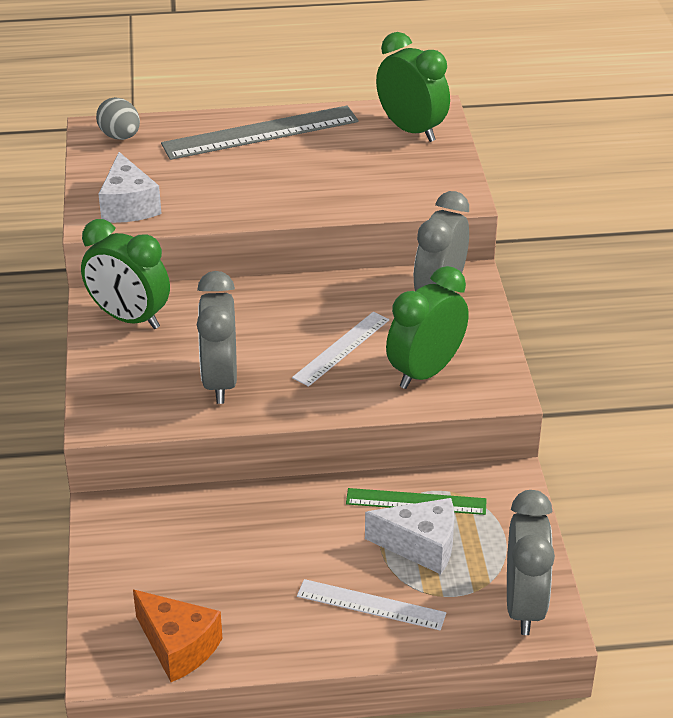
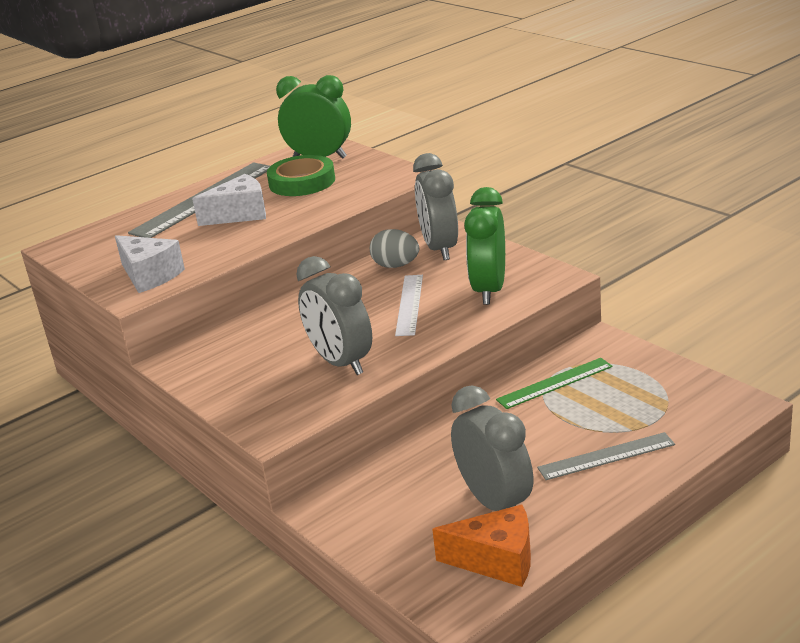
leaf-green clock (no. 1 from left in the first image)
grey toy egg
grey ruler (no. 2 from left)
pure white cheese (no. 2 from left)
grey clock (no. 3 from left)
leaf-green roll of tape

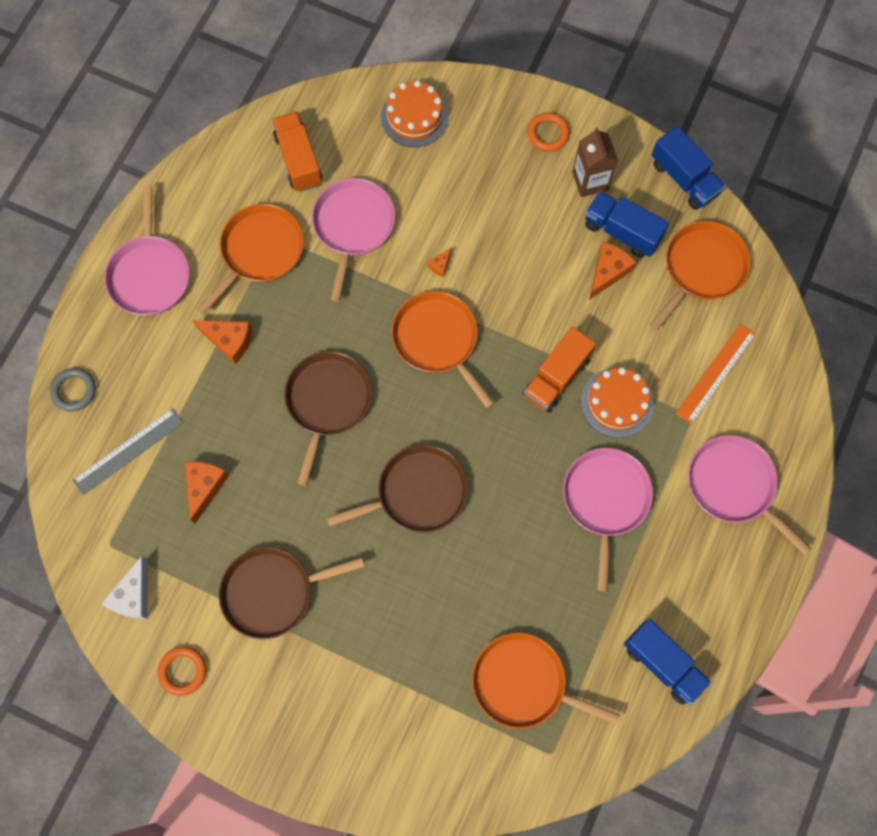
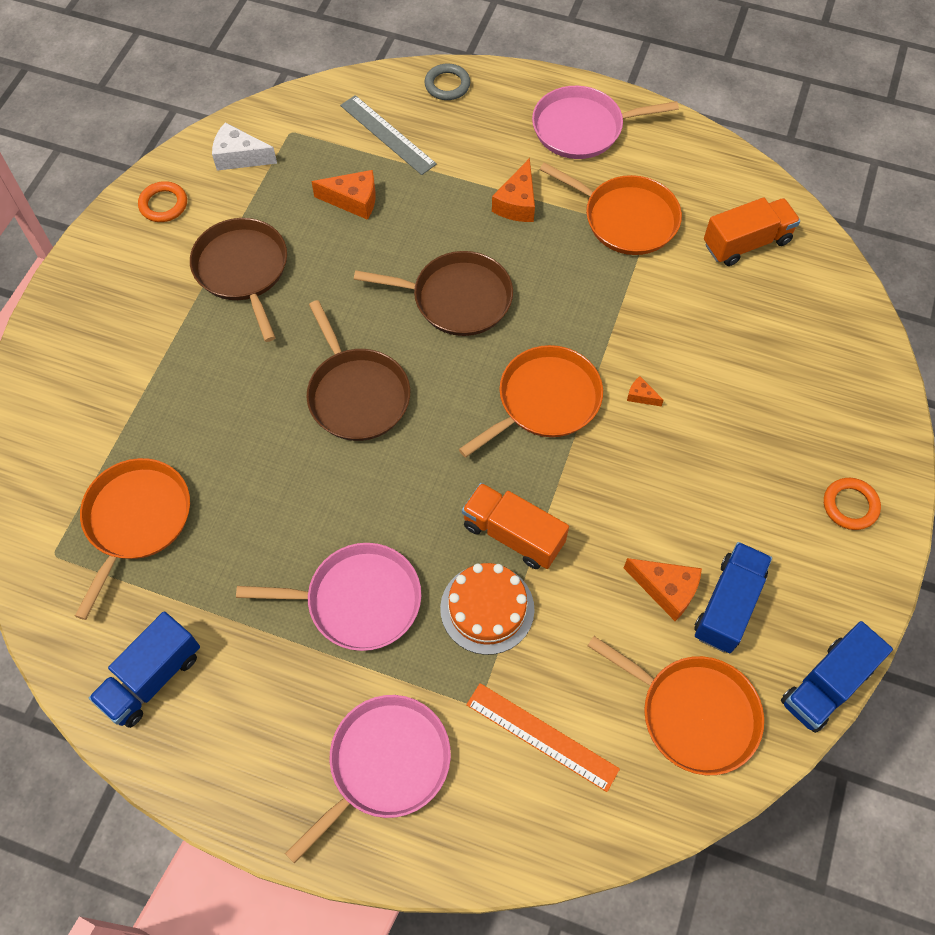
rosy skillet (no. 2 from left in the first image)
orange gateau (no. 1 from left in the first image)
russet juice carton

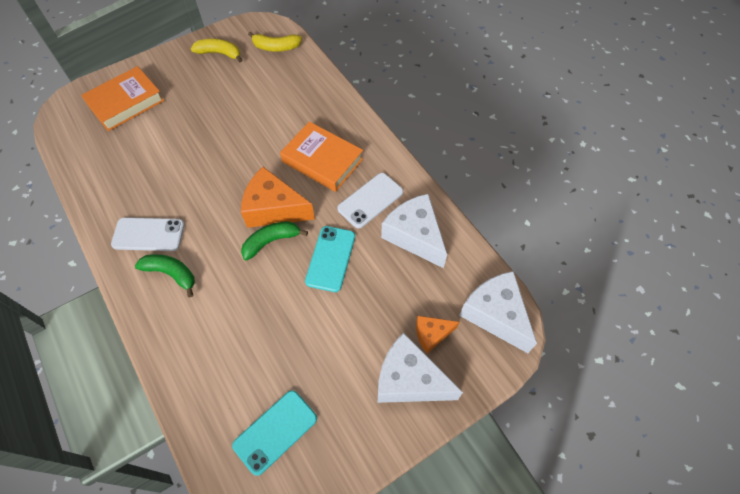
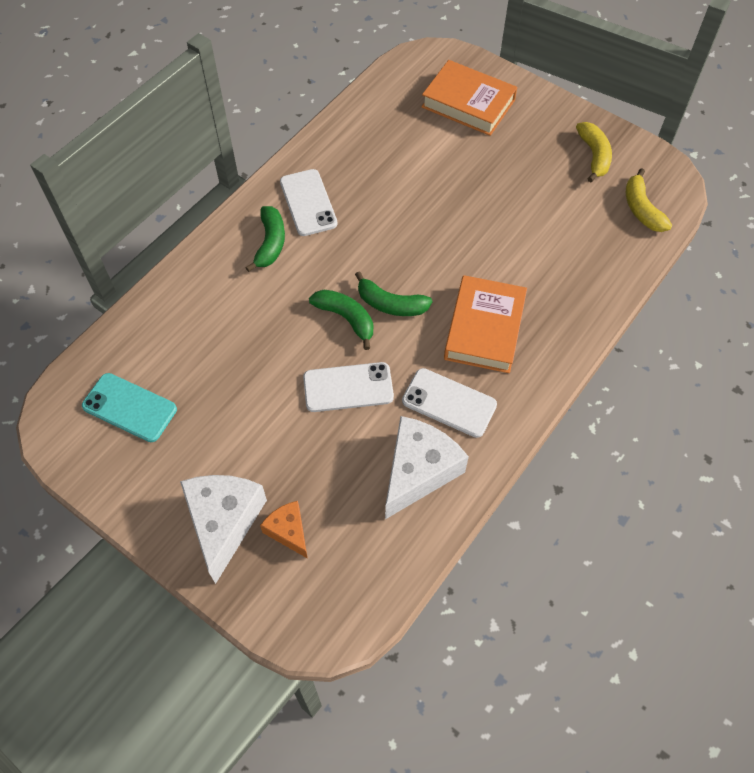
leaf-green banana (no. 3 from left)
pure white phone (no. 2 from left)
pure white cheese (no. 3 from left in the first image)

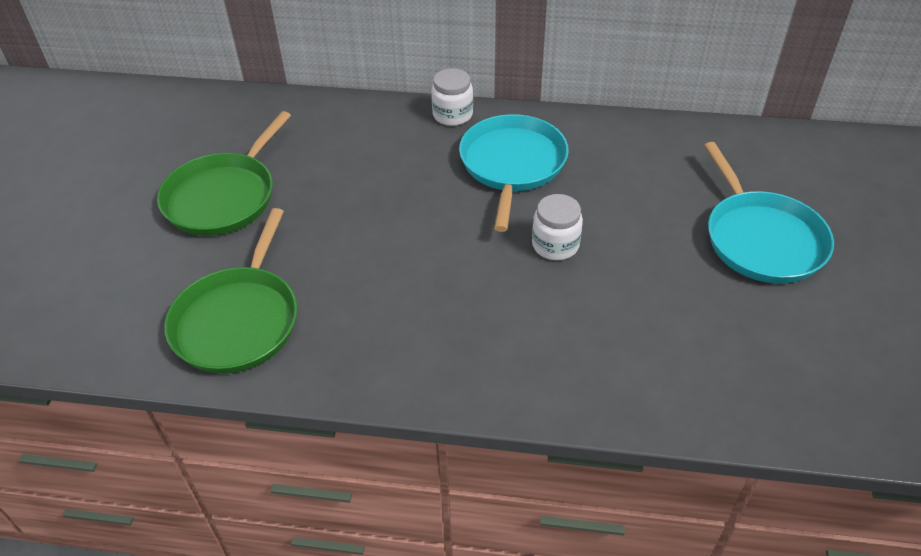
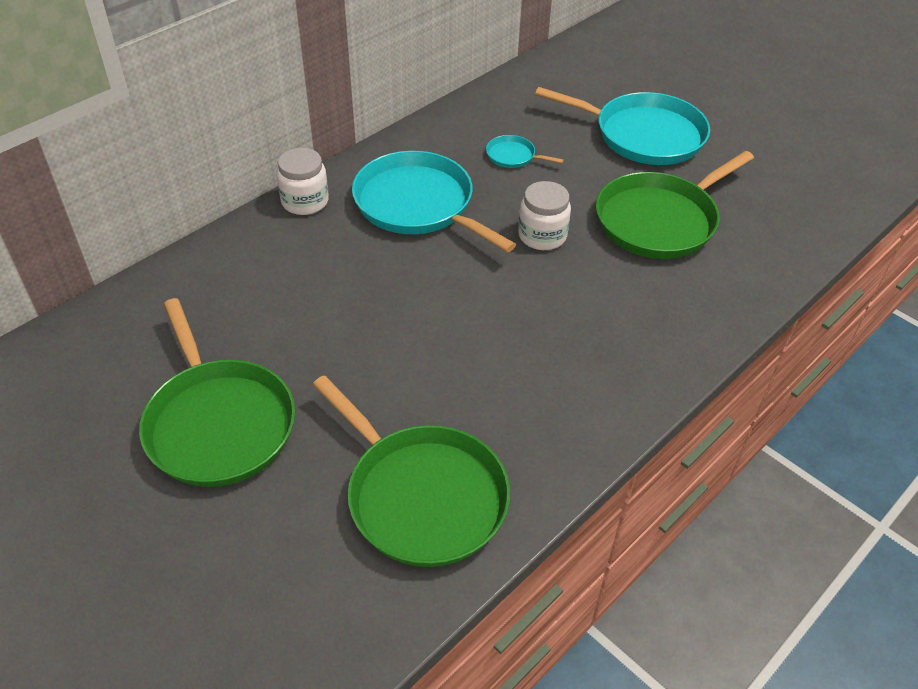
aqua skillet (no. 2 from left)
leaf-green skillet (no. 3 from left)

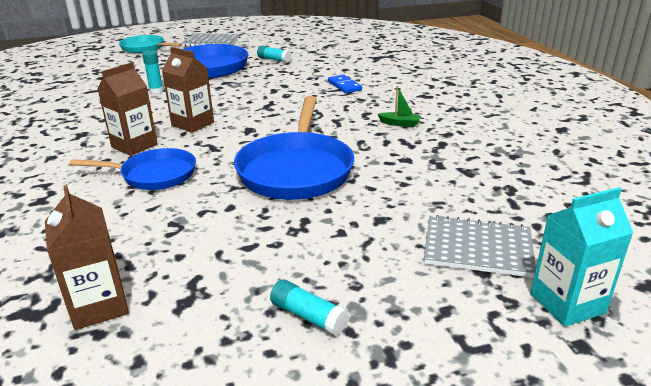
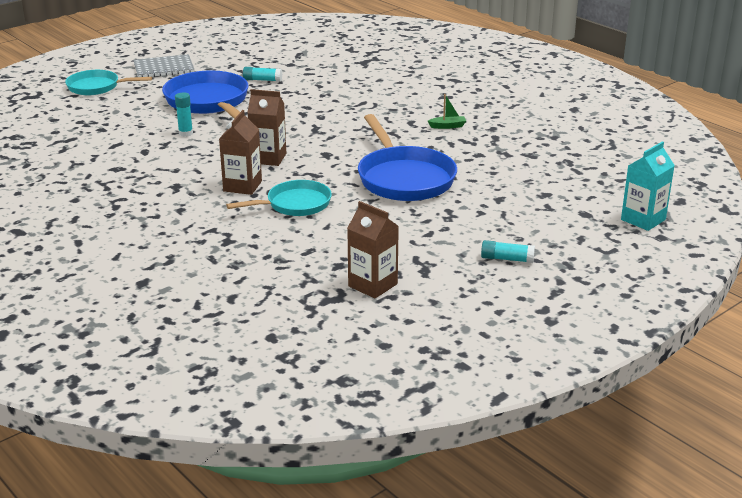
aqua skillet (no. 2 from left)
blue domino piece
grey notepad (no. 2 from left in the first image)

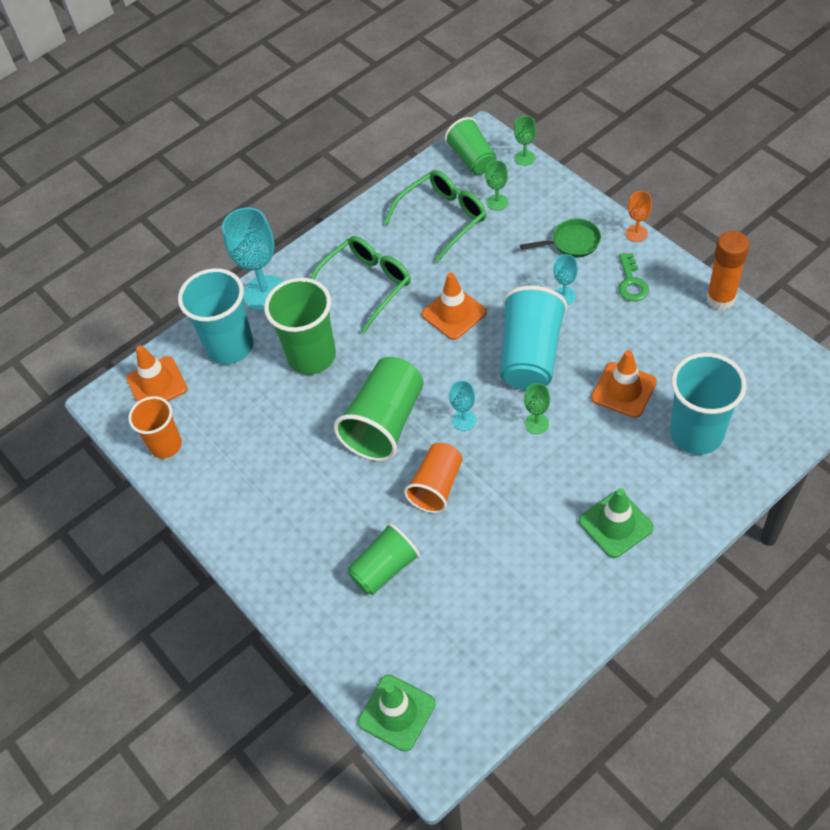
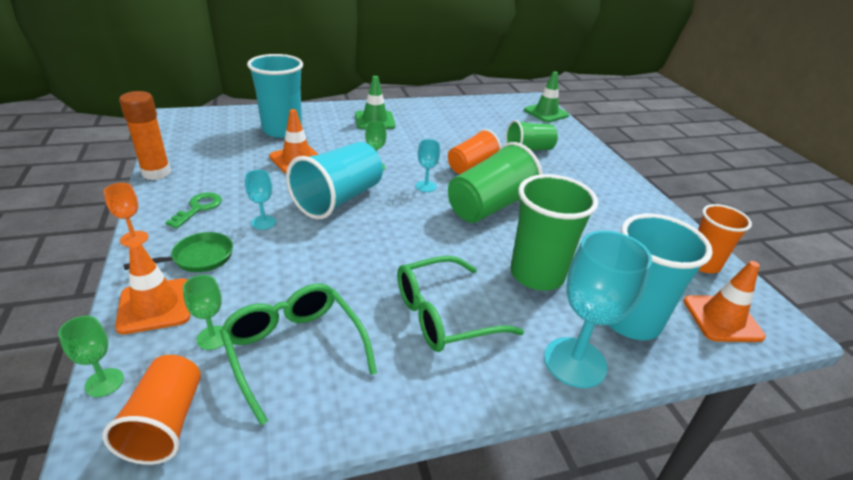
leaf-green glasses (no. 1 from left)
orange traffic cone (no. 1 from left)
orange tumbler (no. 1 from left)
leaf-green skillet

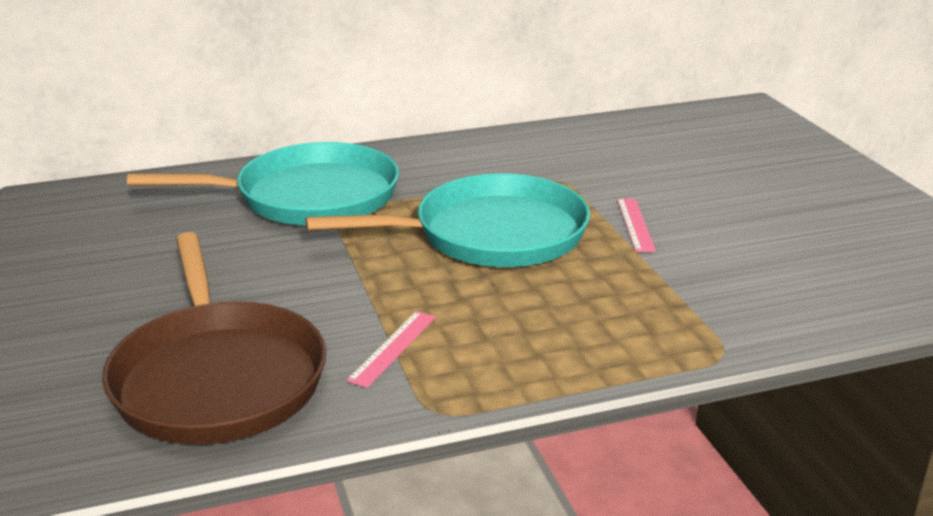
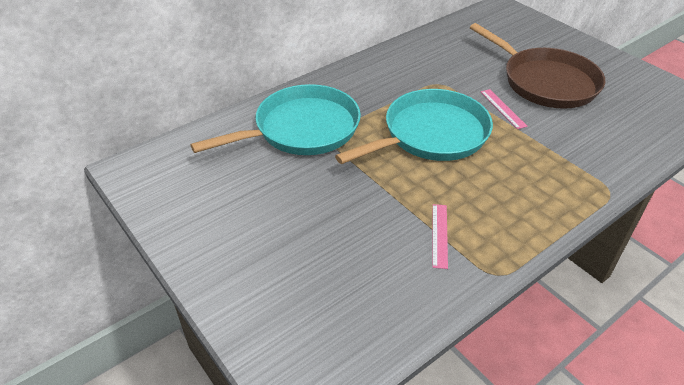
russet skillet

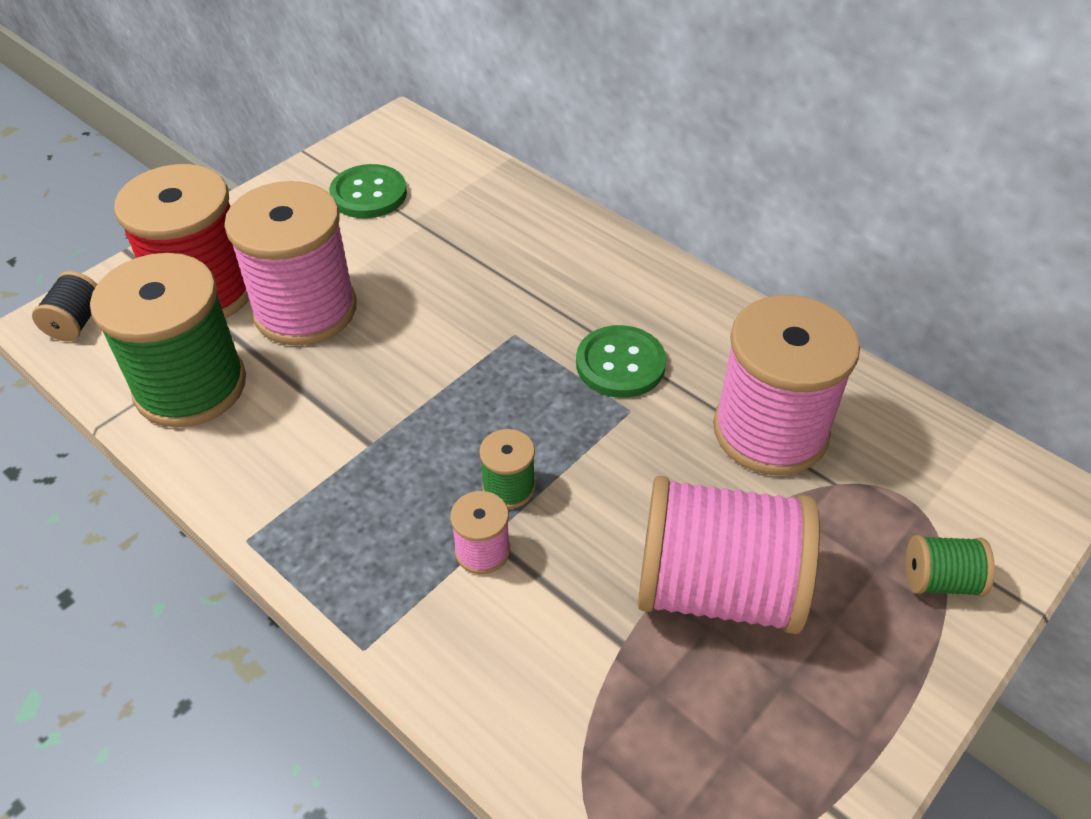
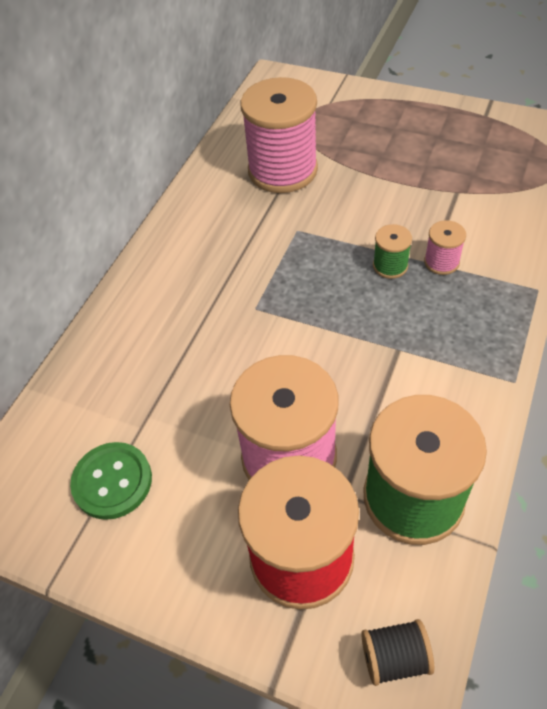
leaf-green button (no. 2 from left in the first image)
rosy spool (no. 3 from left in the first image)
leaf-green spool (no. 3 from left in the first image)

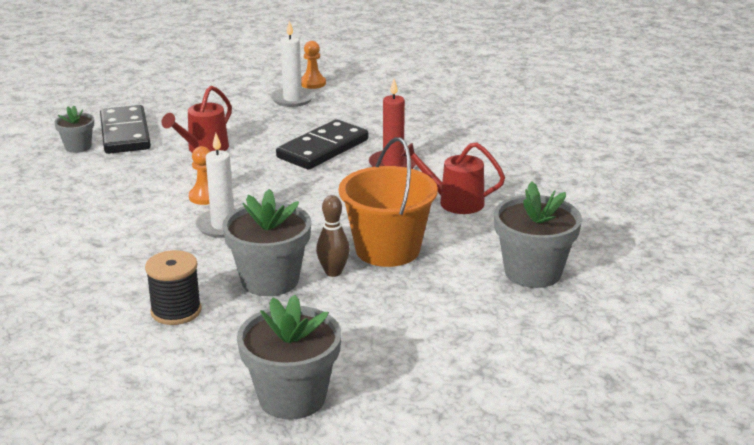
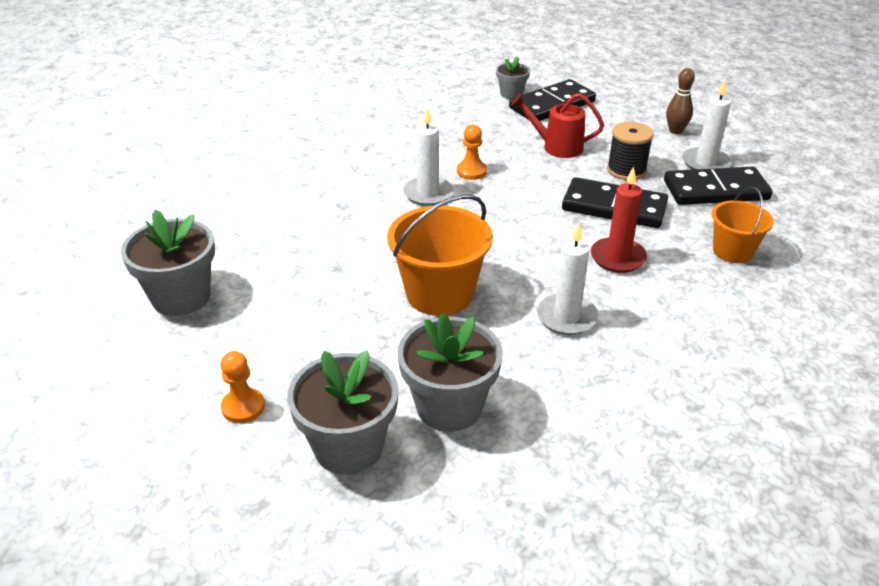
ebony spool
grey flower pot (no. 2 from left)
orange pawn (no. 1 from left)
russet bowling pin
pure white wax candle (no. 2 from left)
ebony domino piece (no. 3 from left)
orange bucket (no. 2 from left)

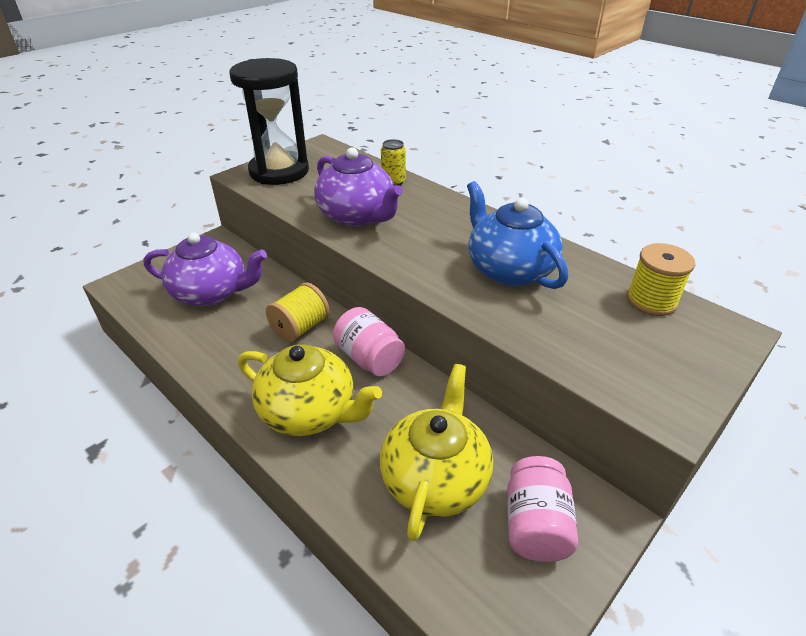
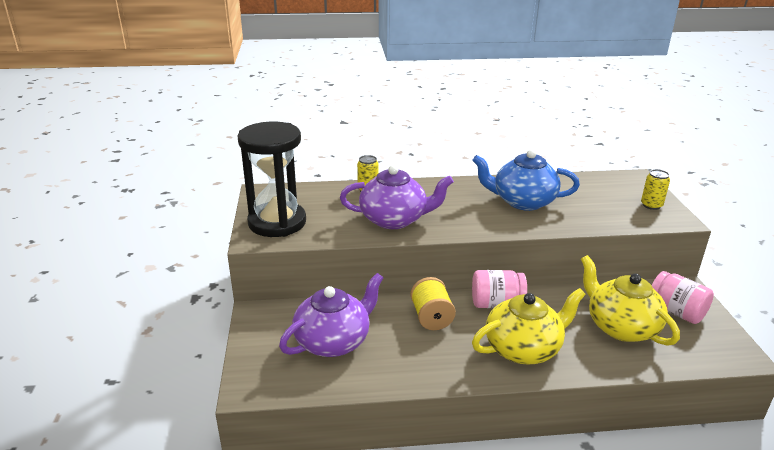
yellow spool (no. 2 from left in the first image)
yellow soda can (no. 2 from left)

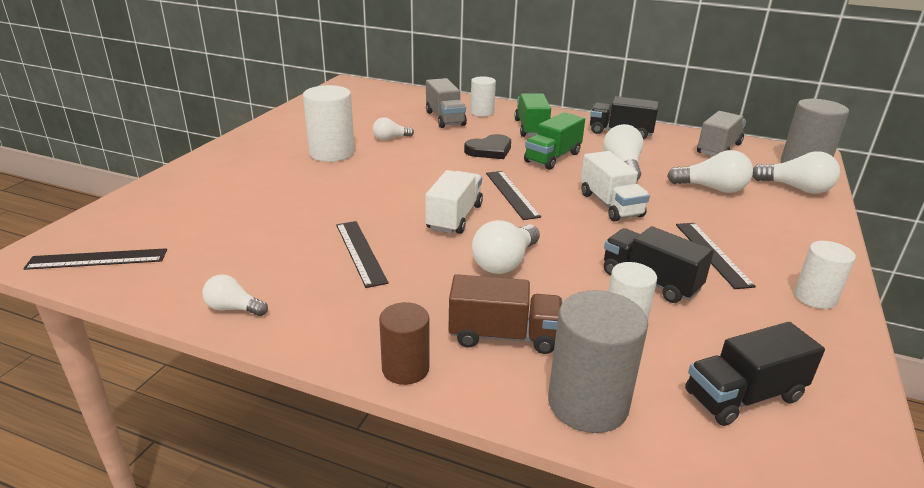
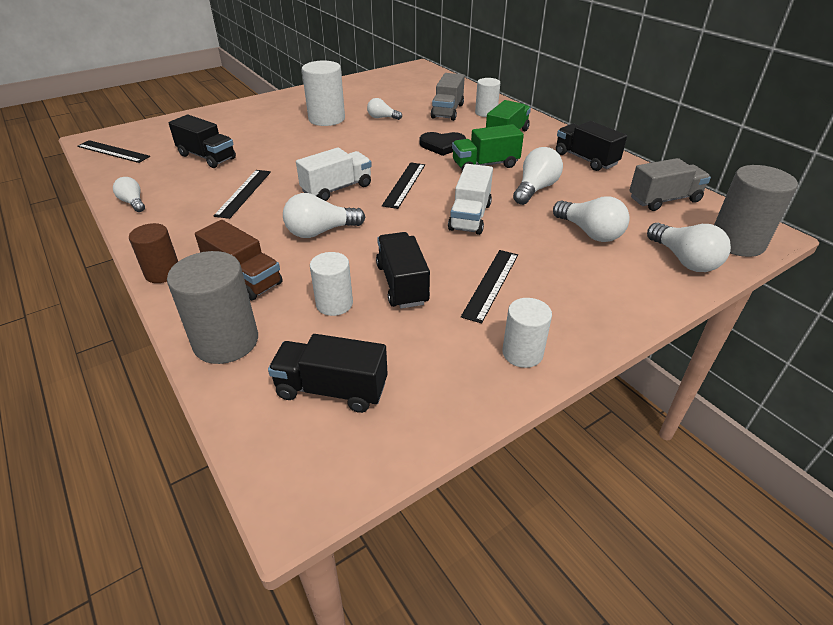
ebony lorry (no. 1 from left)

